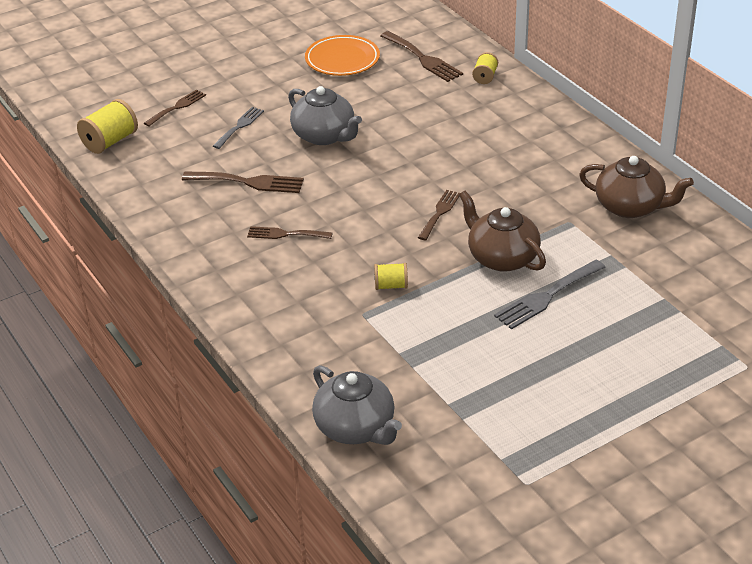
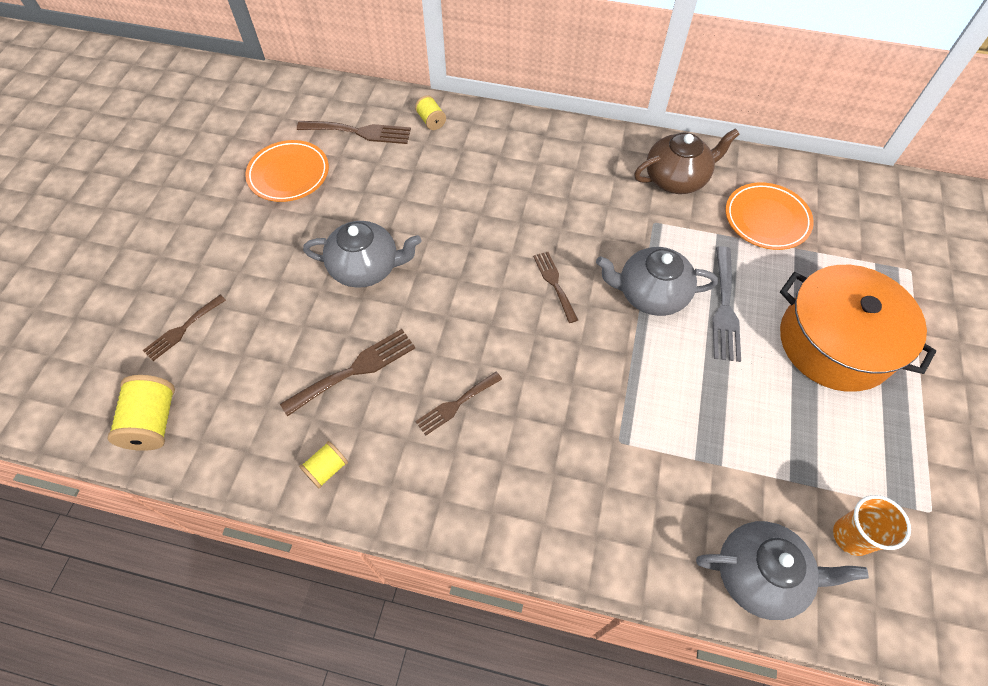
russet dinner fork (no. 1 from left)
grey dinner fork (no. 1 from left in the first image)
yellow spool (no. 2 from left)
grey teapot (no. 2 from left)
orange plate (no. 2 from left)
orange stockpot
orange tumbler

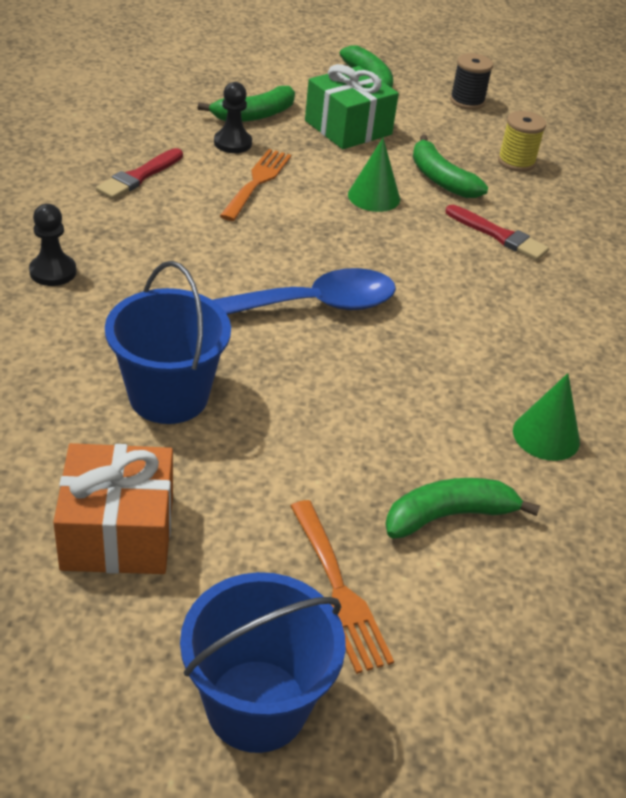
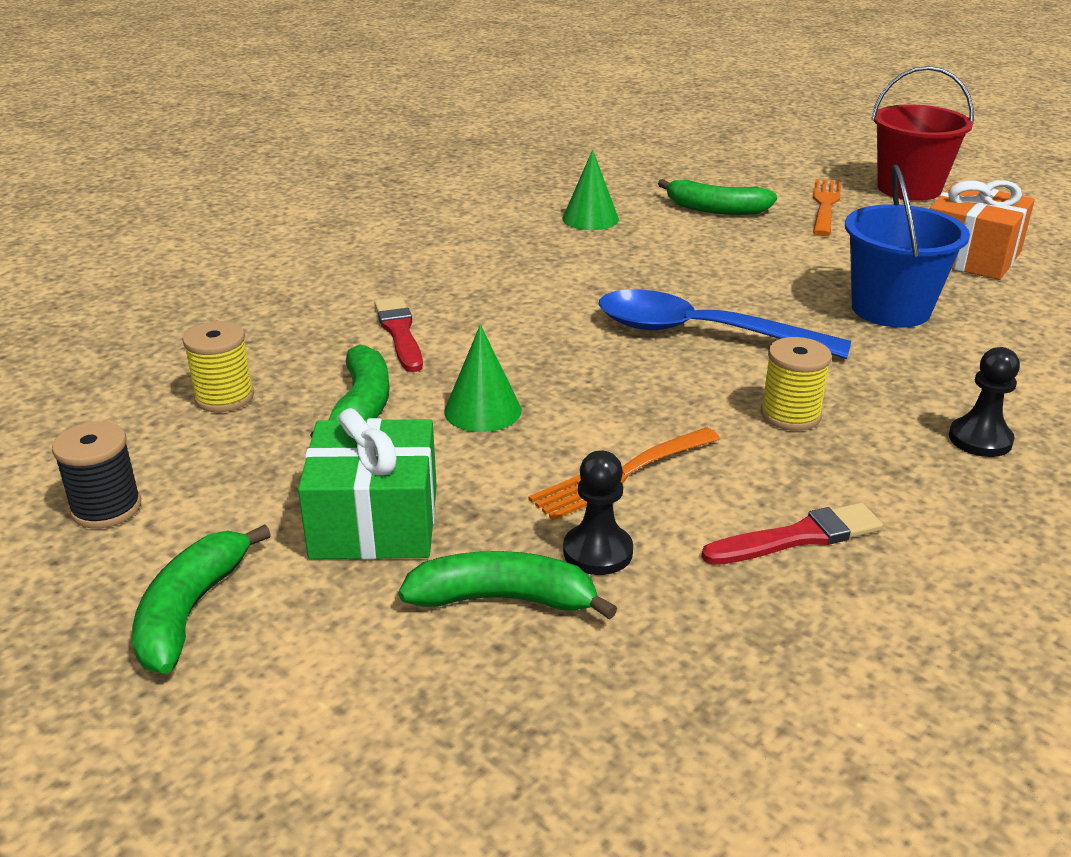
crimson bucket
yellow spool (no. 2 from left)

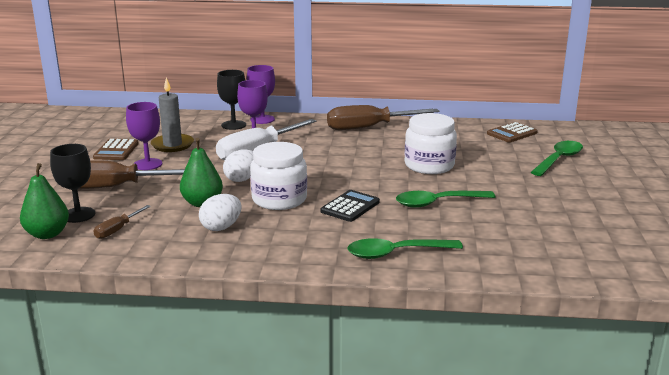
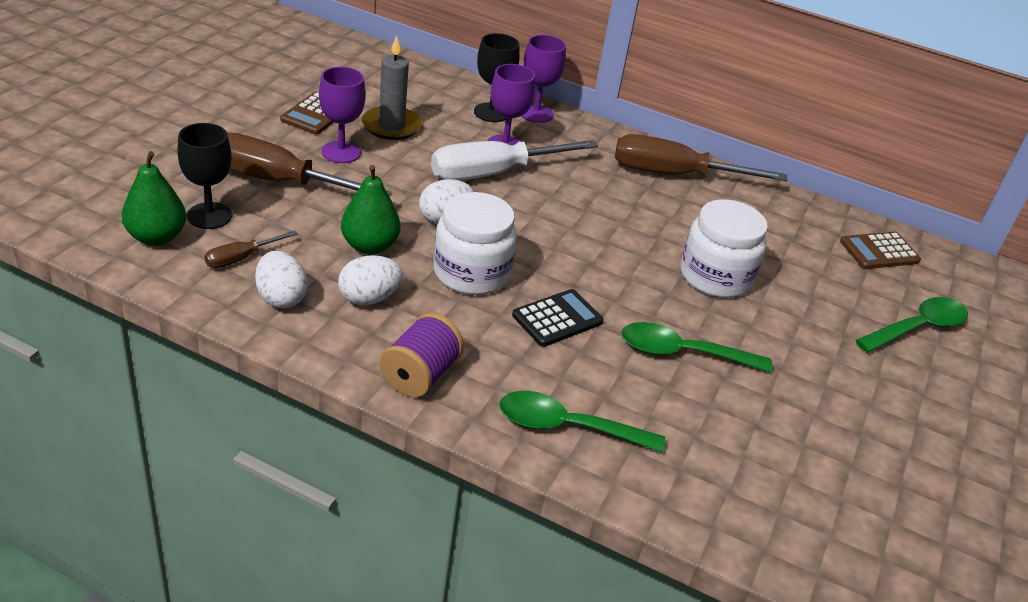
pure white toy egg (no. 1 from left)
purple spool

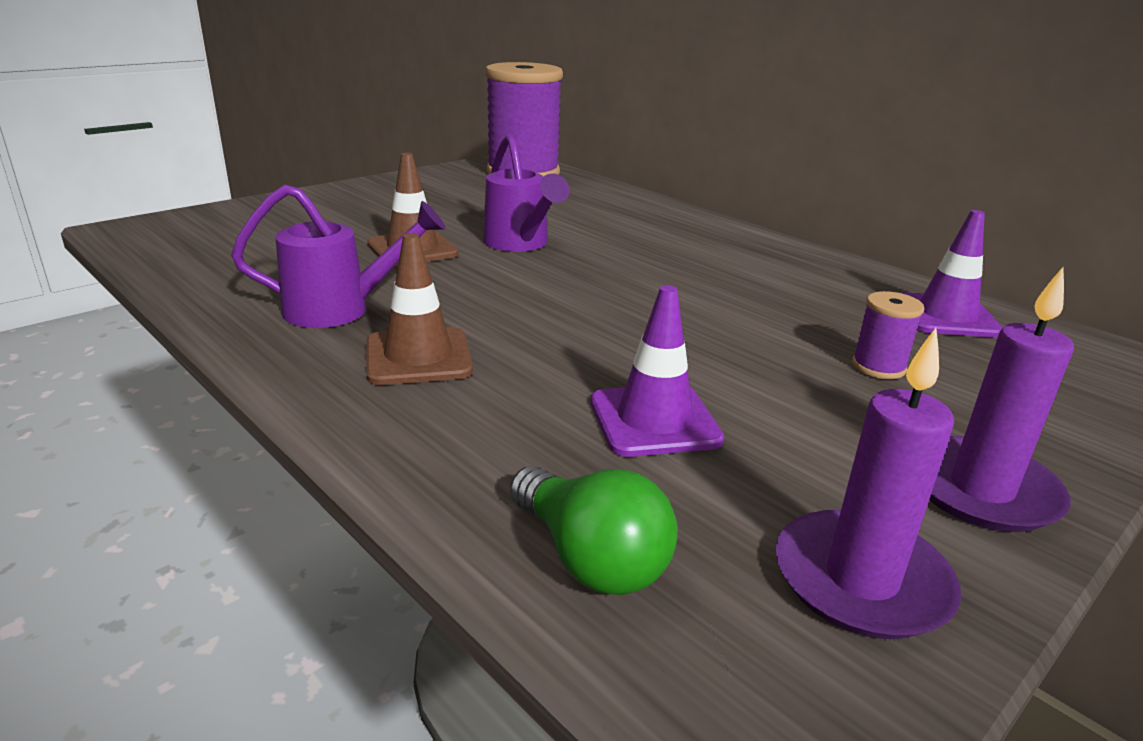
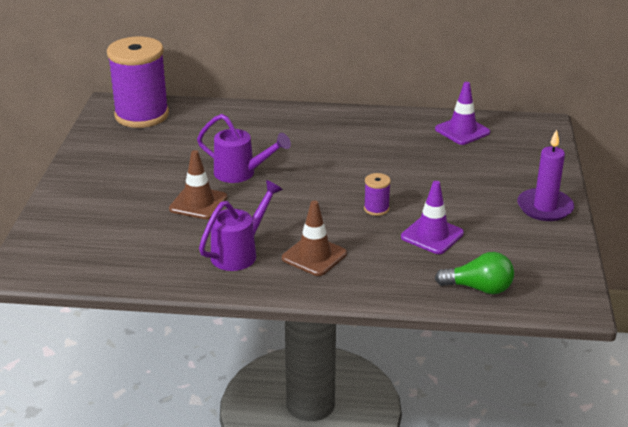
purple wax candle (no. 1 from left in the first image)
purple spool (no. 2 from left)

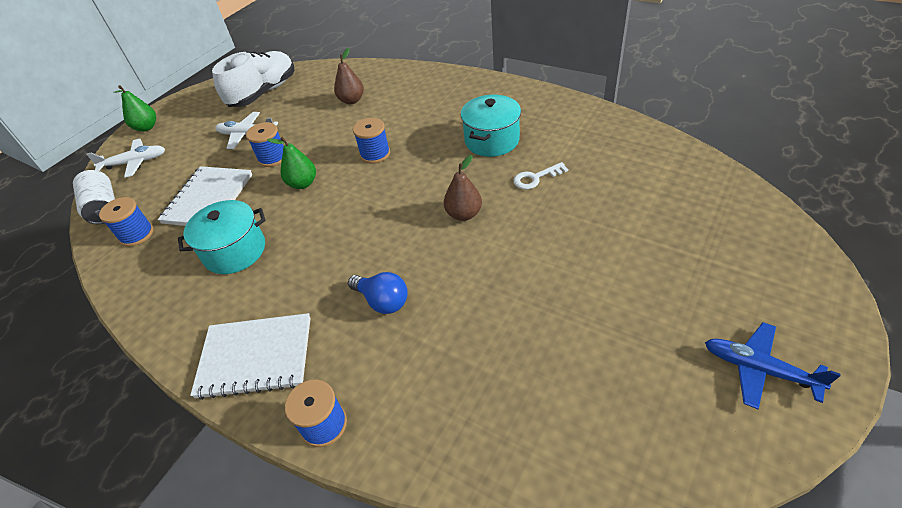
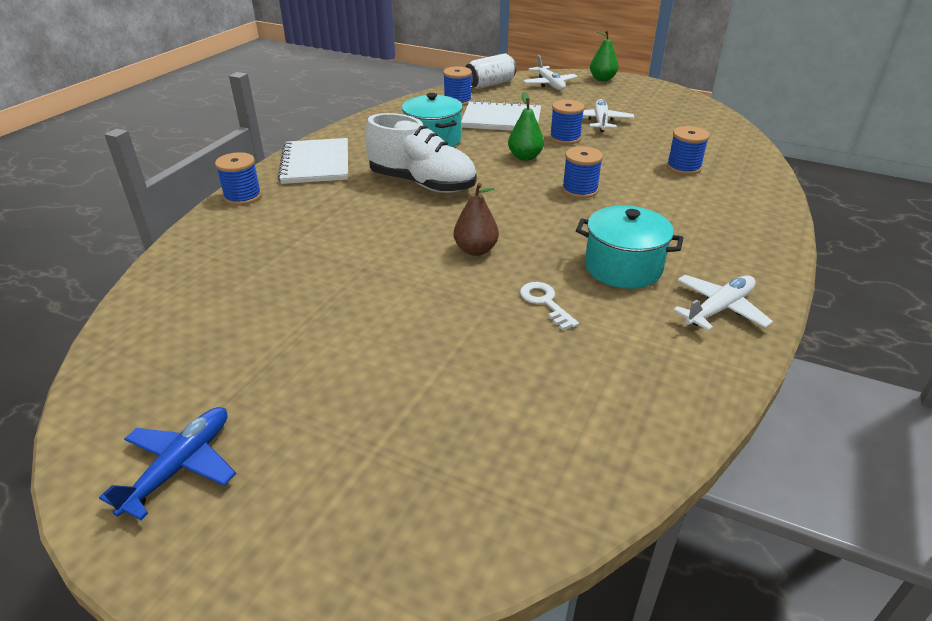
pure white lace-up shoe
blue spool (no. 5 from left)
blue bulb
pure white plane (no. 3 from left)

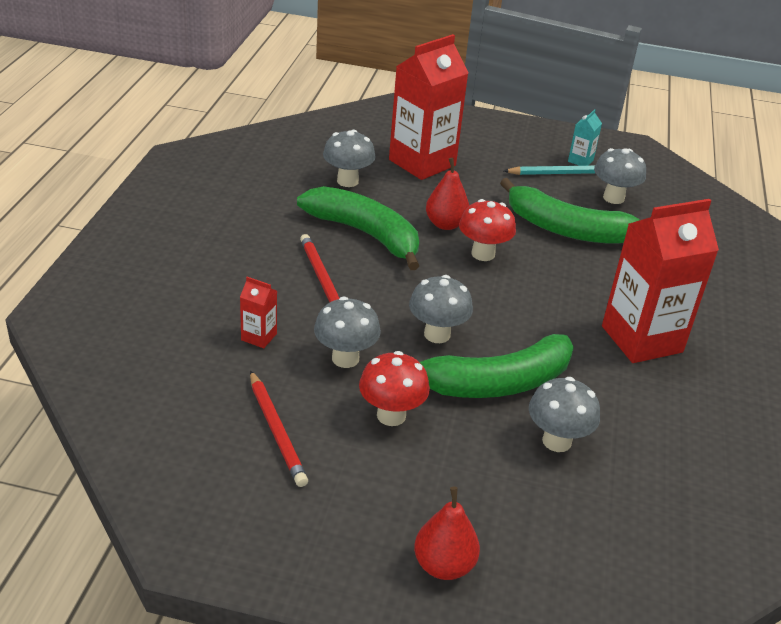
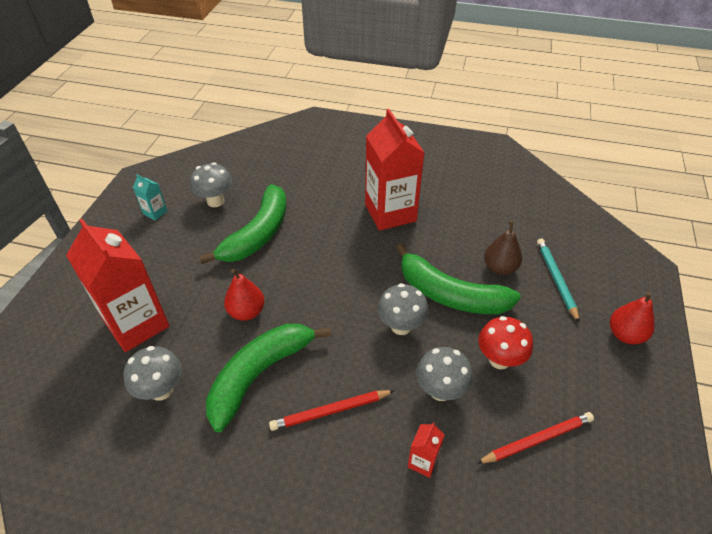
leaf-green banana (no. 3 from left)
crimson mushroom (no. 2 from left in the first image)
aqua lead pencil
russet pear fruit

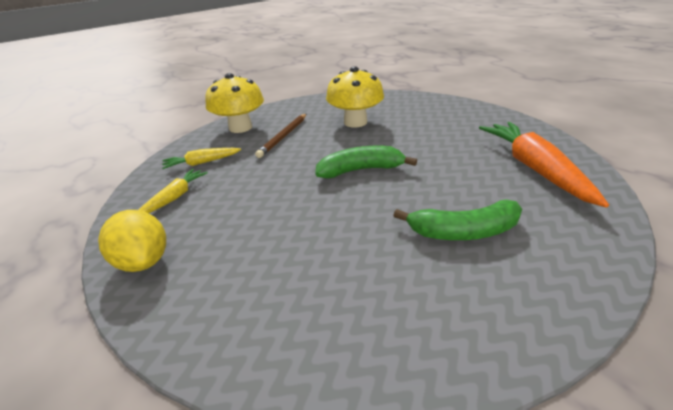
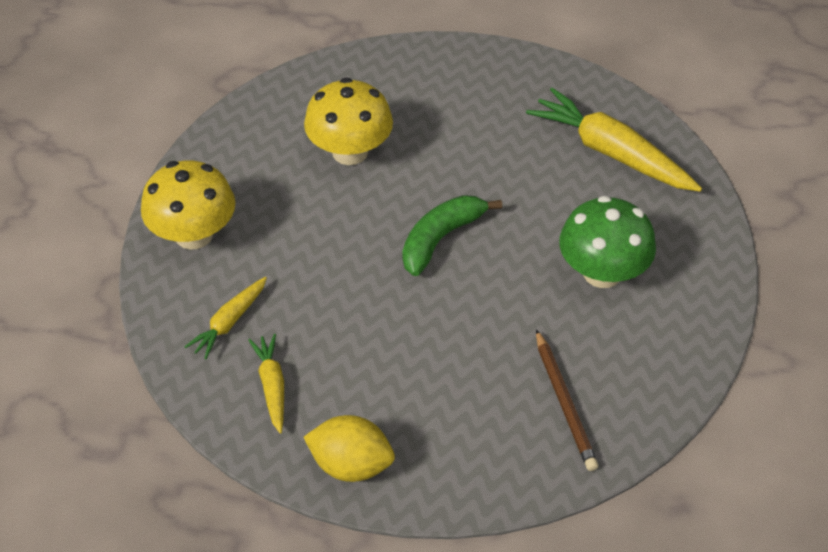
russet lead pencil
leaf-green mushroom
yellow carrot (no. 3 from left)

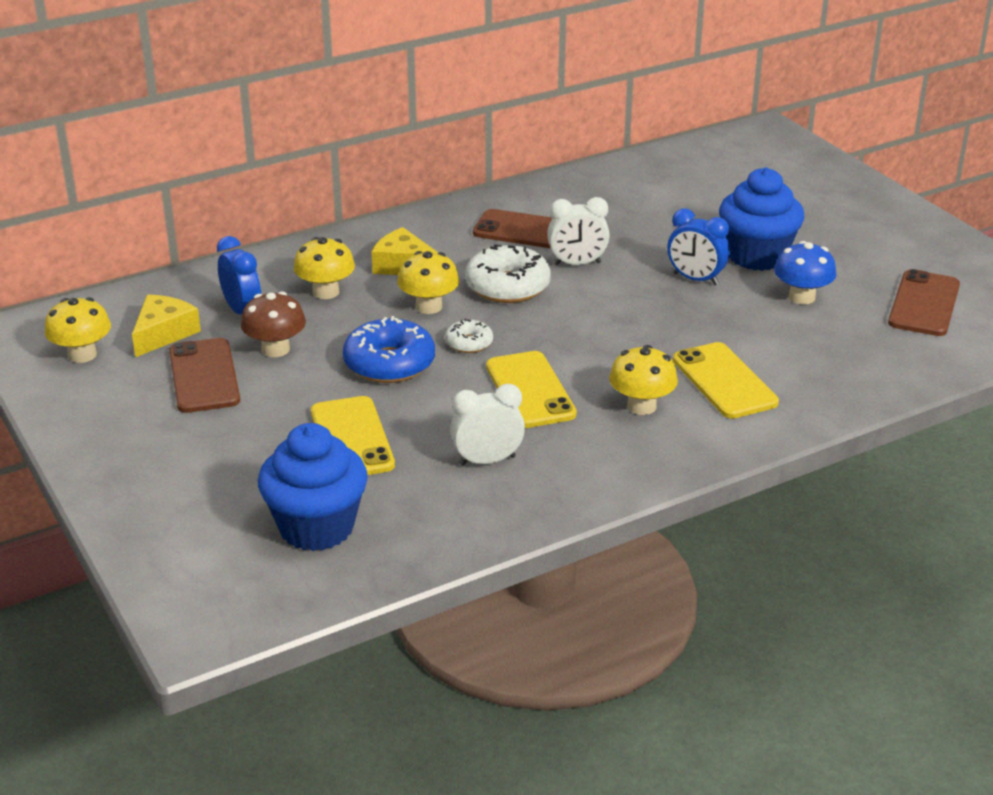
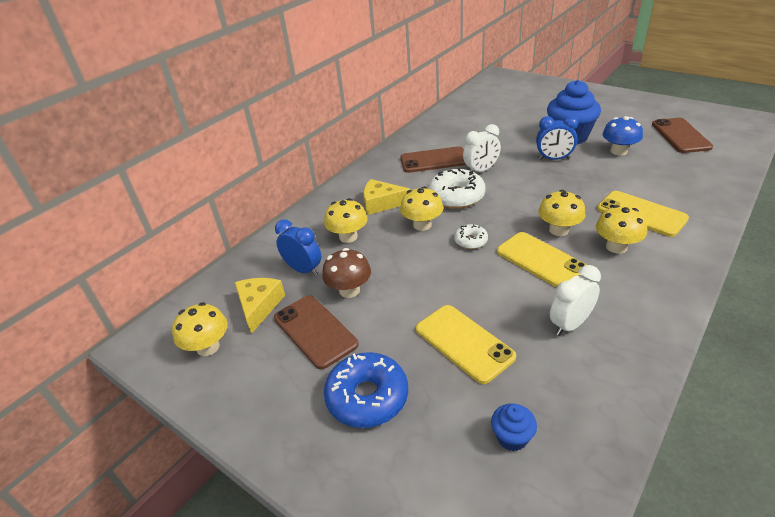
blue muffin (no. 1 from left)
blue glazed donut
yellow mushroom (no. 4 from left)

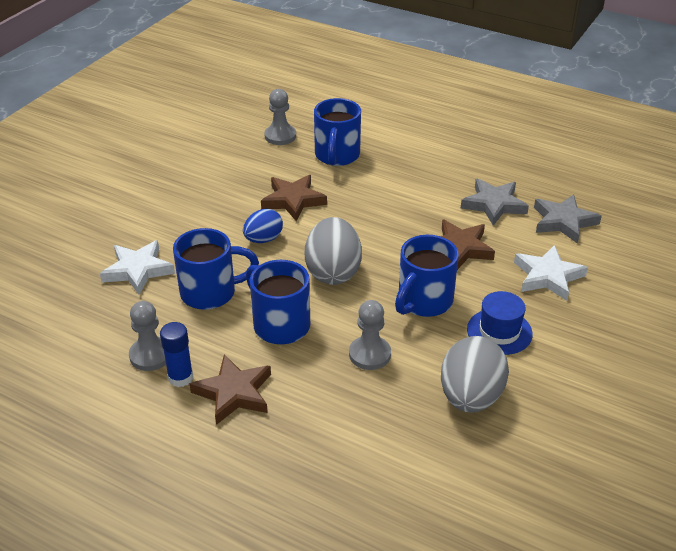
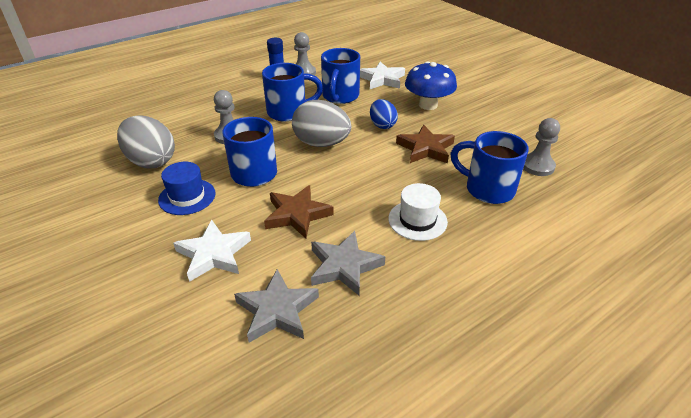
russet five-pointed star (no. 1 from left in the first image)
pure white tall hat
blue mushroom

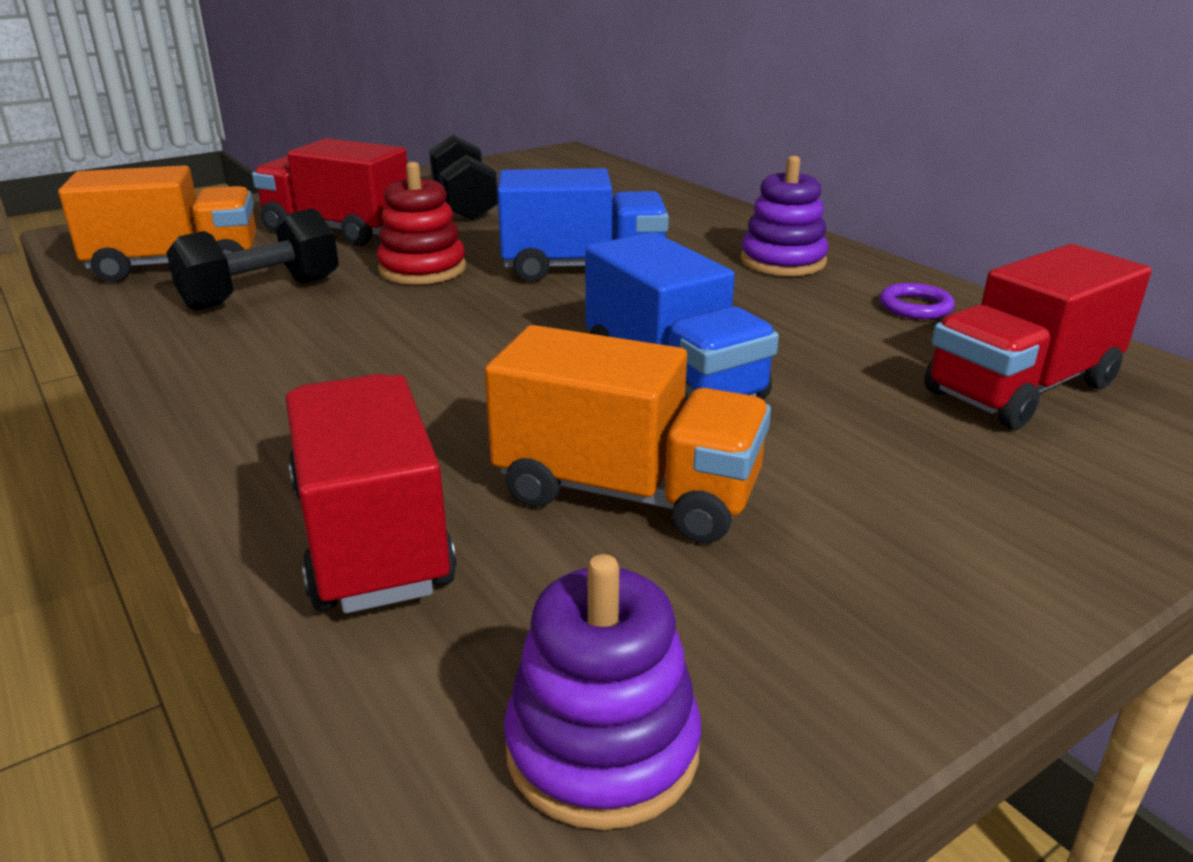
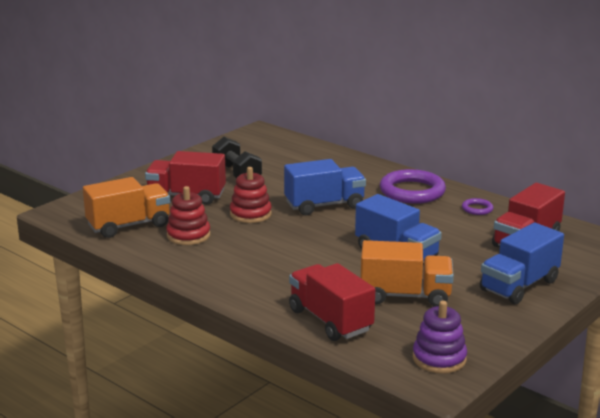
crimson ring stacker (no. 1 from left)
purple ring (no. 1 from left)
blue lorry (no. 3 from left)

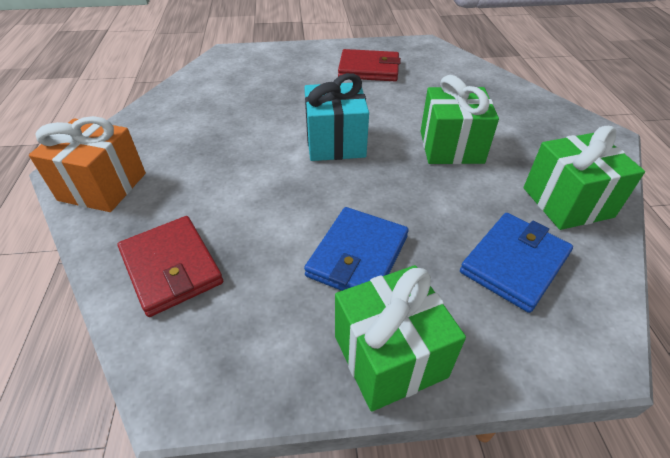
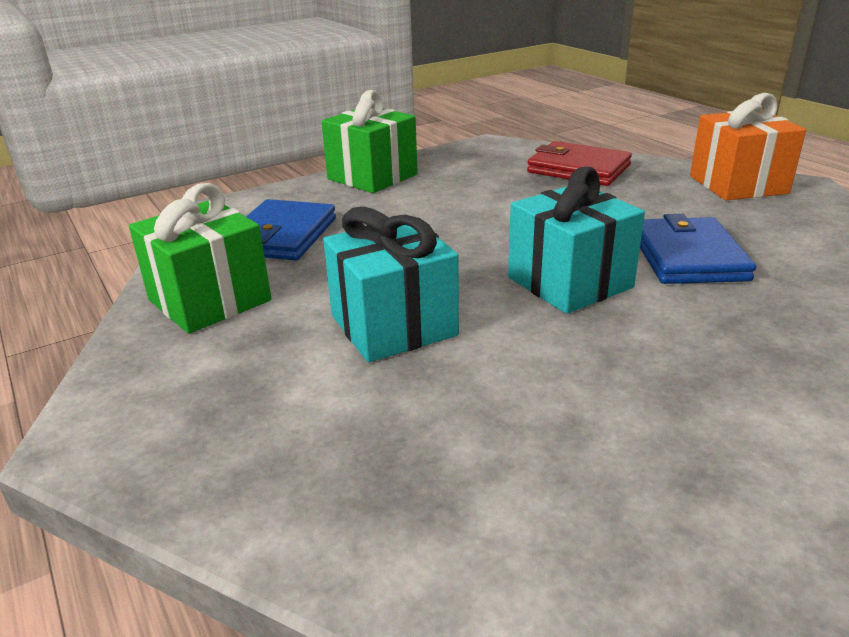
blue billfold (no. 2 from left)
crimson billfold (no. 2 from left in the first image)
aqua gift (no. 1 from left)

